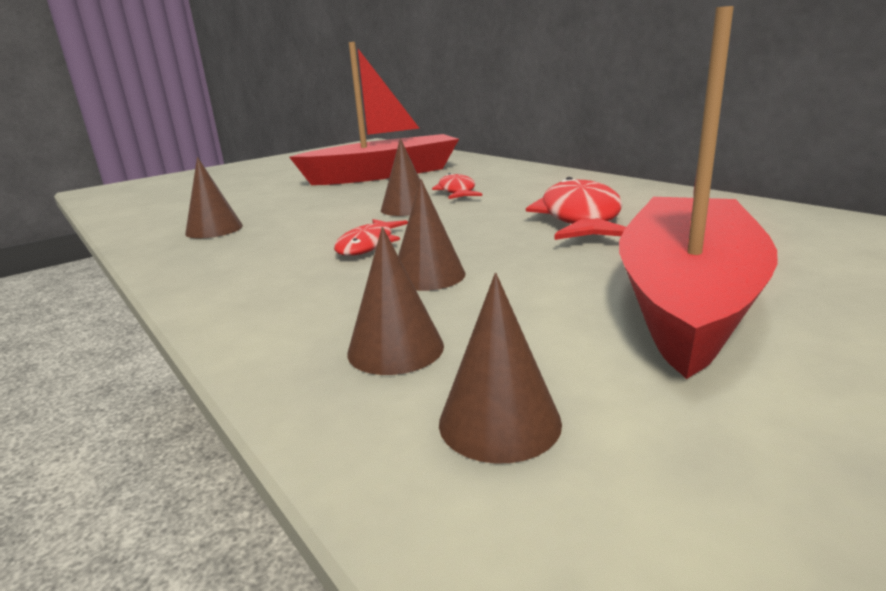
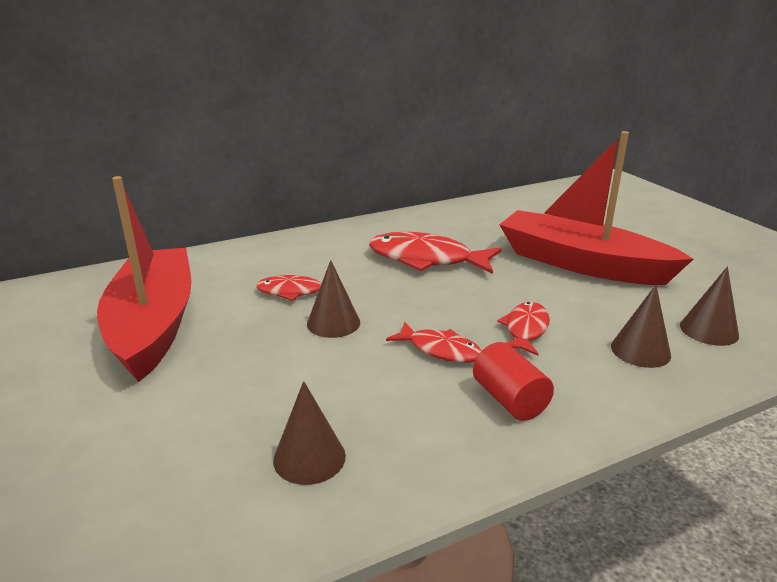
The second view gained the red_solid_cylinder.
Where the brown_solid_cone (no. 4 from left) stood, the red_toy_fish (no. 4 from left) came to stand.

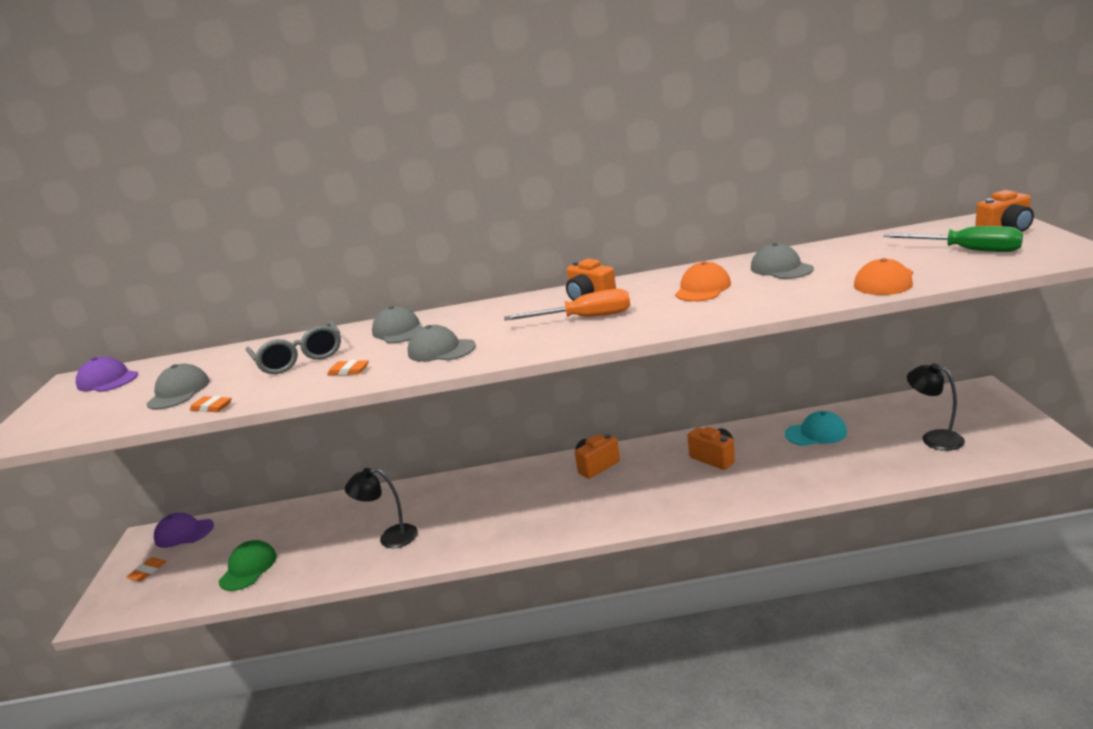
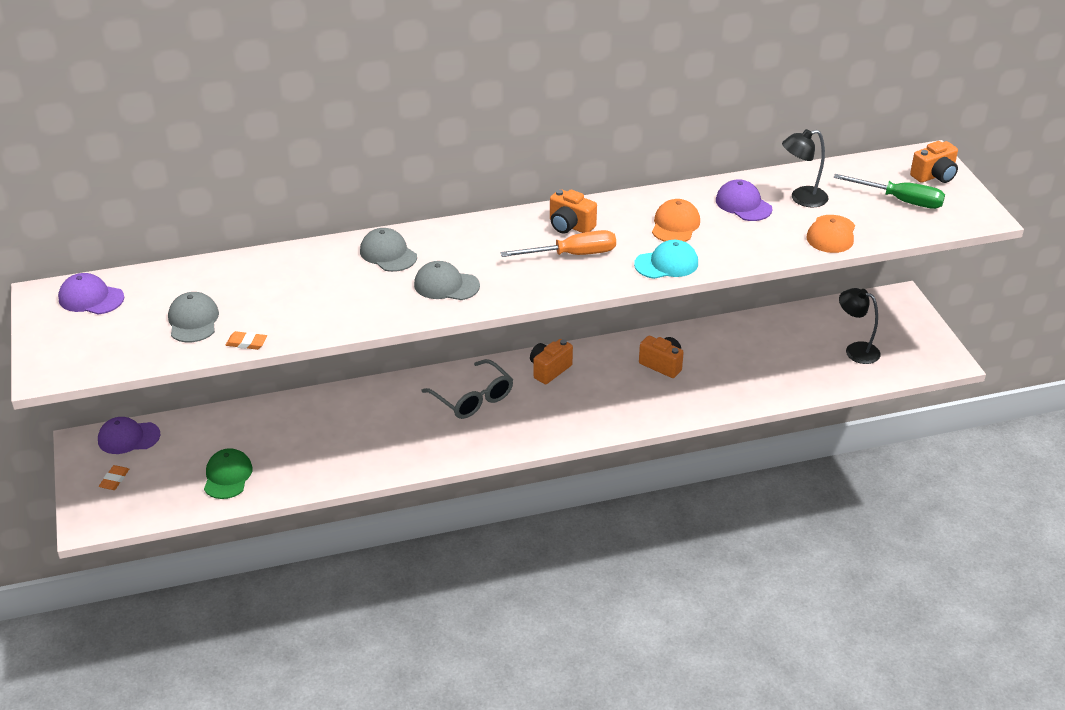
The second view lost the orange-coloured_gum_eraser (no. 3 from left).
The grey_eyeglasses ended up elsewhere.
The jet-black_lamp (no. 1 from left) ended up elsewhere.
The aqua_peaked_cap ended up elsewhere.
What was the grey_peaked_cap (no. 4 from left) turned into the purple_peaked_cap (no. 3 from left).

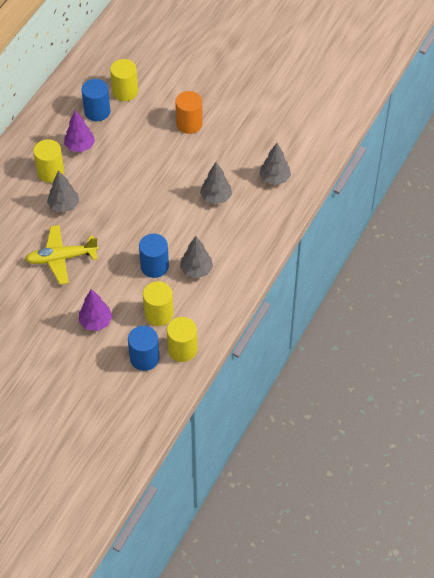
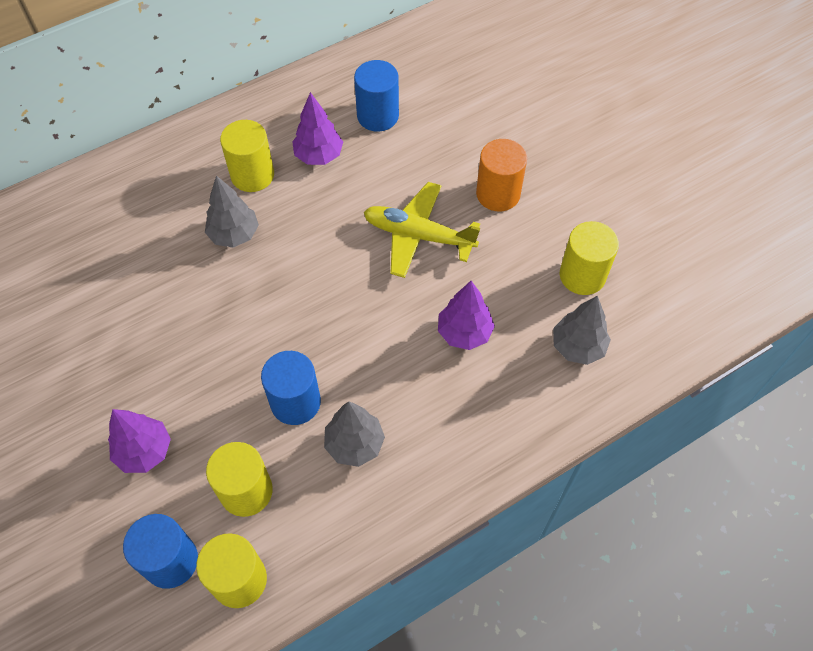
The golden_plane ended up elsewhere.
The golden_solid_cylinder (no. 2 from left in the first image) ended up elsewhere.
What was the grey_toy_tree (no. 3 from left) turned into the purple_toy_tree (no. 3 from left).

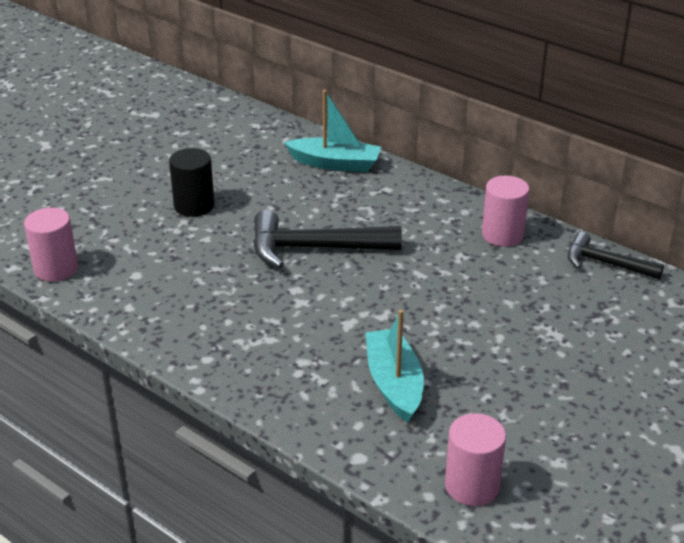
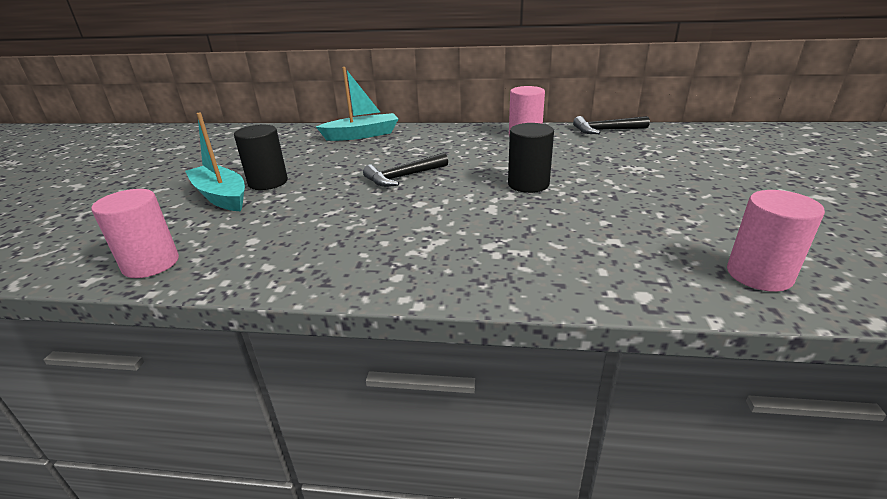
The second view gained the jet-black_solid_cylinder (no. 2 from left).
The aqua_toy_boat (no. 2 from left in the first image) ended up elsewhere.
The size of the jet-black_claw_hammer (no. 1 from left) changed by a factor of 0.62.

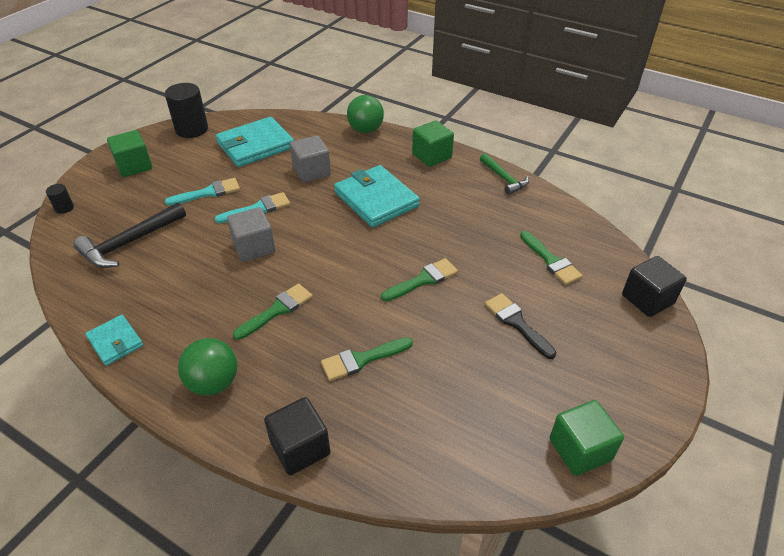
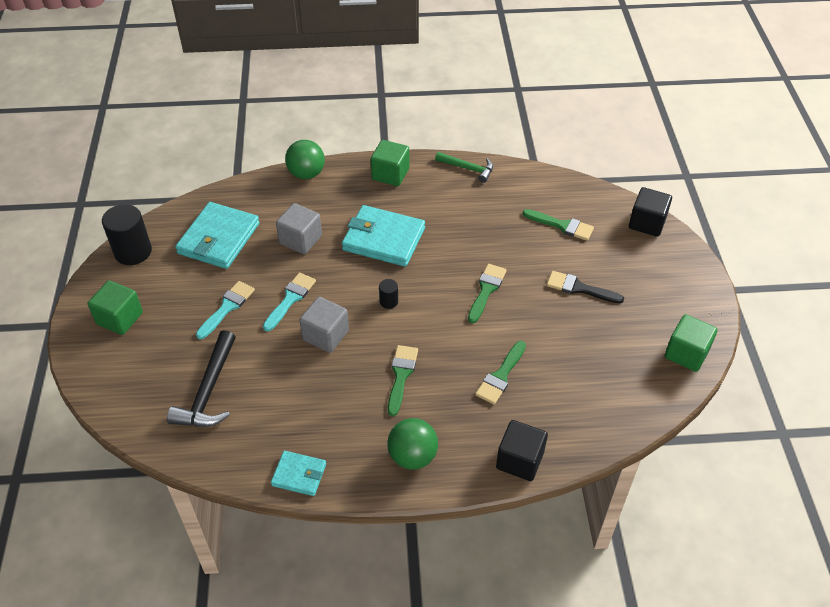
The jet-black_solid_cylinder (no. 1 from left in the first image) ended up elsewhere.

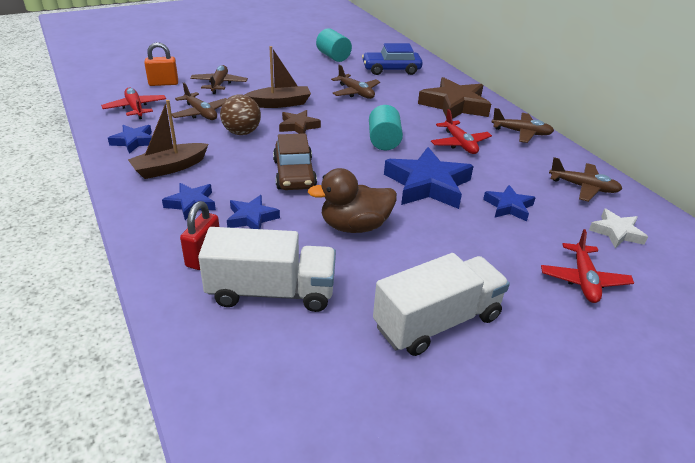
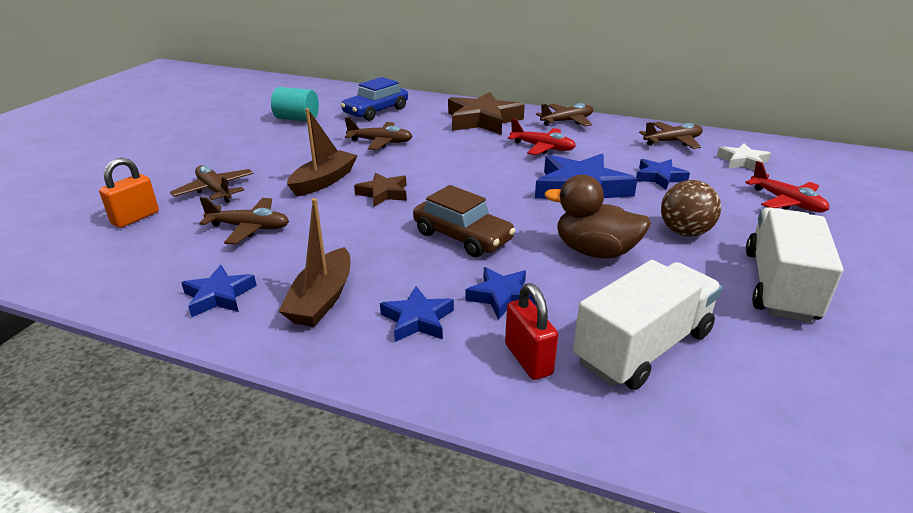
The second view lost the red_plane (no. 1 from left).
The second view lost the aqua_solid_cylinder (no. 2 from left).
The brown_sphere ended up elsewhere.
The brown_toy_duck ended up facing another way, 75 degrees clockwise from before.

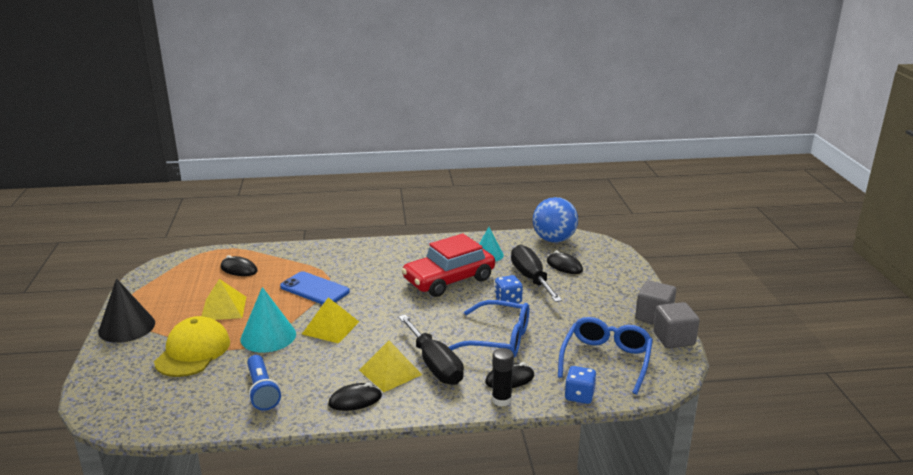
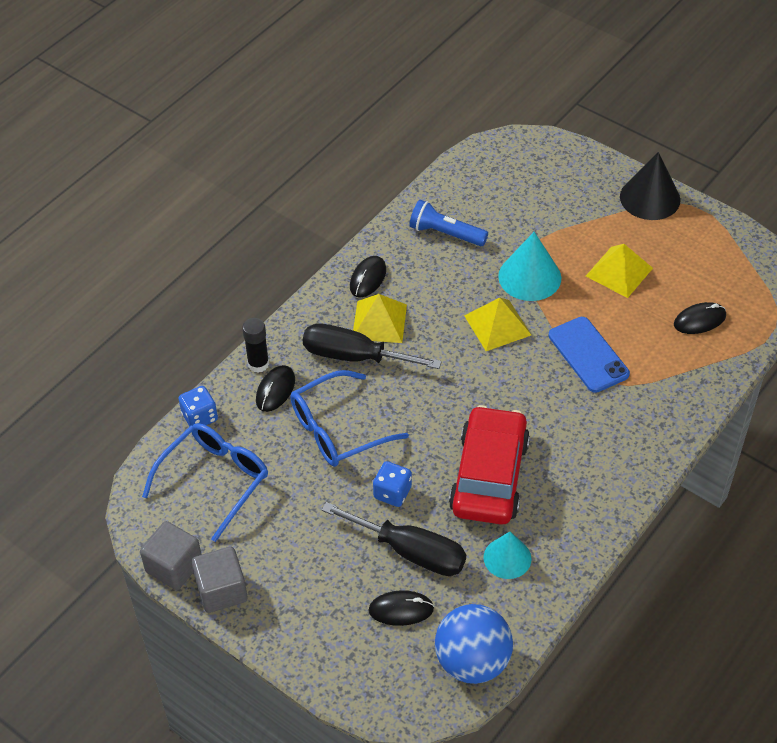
The second view lost the golden_peaked_cap.
The blue_smartphone ended up facing another way, 75 degrees clockwise from before.
The blue_eyeglasses (no. 2 from left in the first image) ended up facing another way, 120 degrees counterclockwise from before.

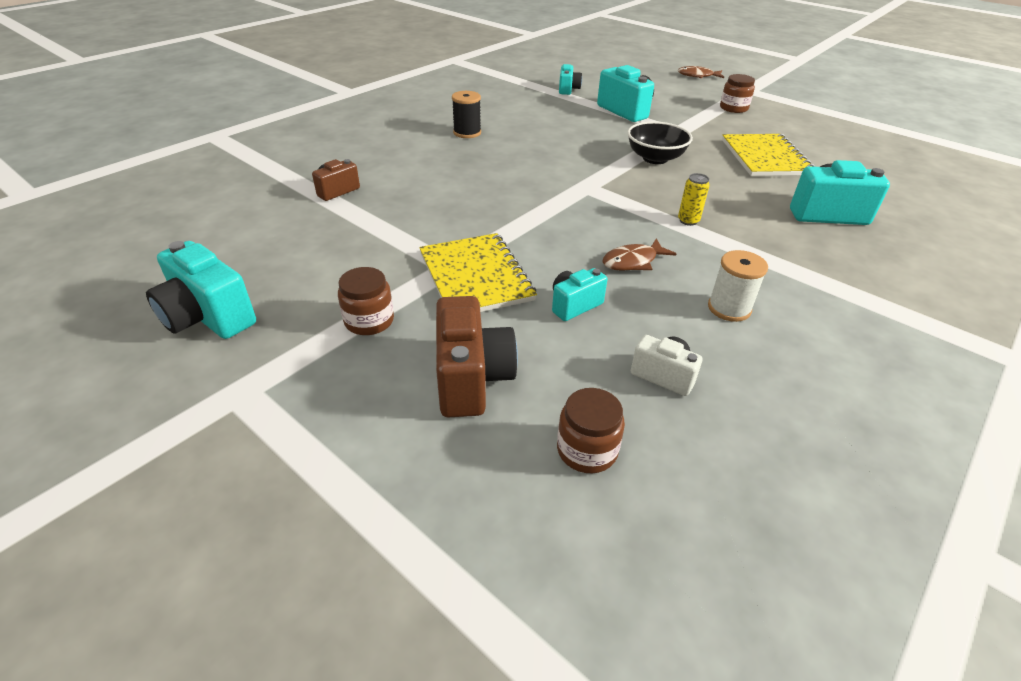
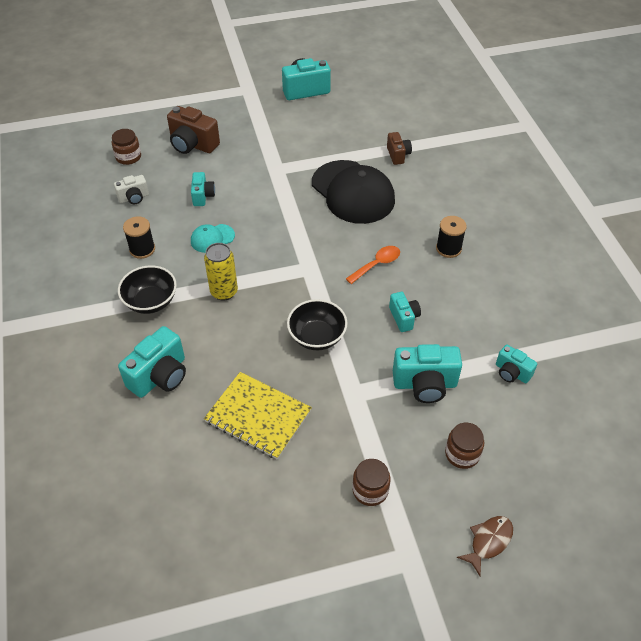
The second view lost the golden_notebook (no. 1 from left).
The second view gained the jet-black_deep_dish (no. 1 from left).
The second view gained the jet-black_peaked_cap.
The second view gained the orange-coloured_tablespoon.
The second view gained the aqua_camera (no. 4 from left).
The brown_preserve_jar (no. 1 from left in the first image) ended up elsewhere.
Where the brown_toy_fish (no. 1 from left) stood, the aqua_peaked_cap came to stand.
What was the snow-white_reel_of_thread turned into the jet-black_reel_of_thread (no. 1 from left).
The size of the golden_can changed by a factor of 1.64.

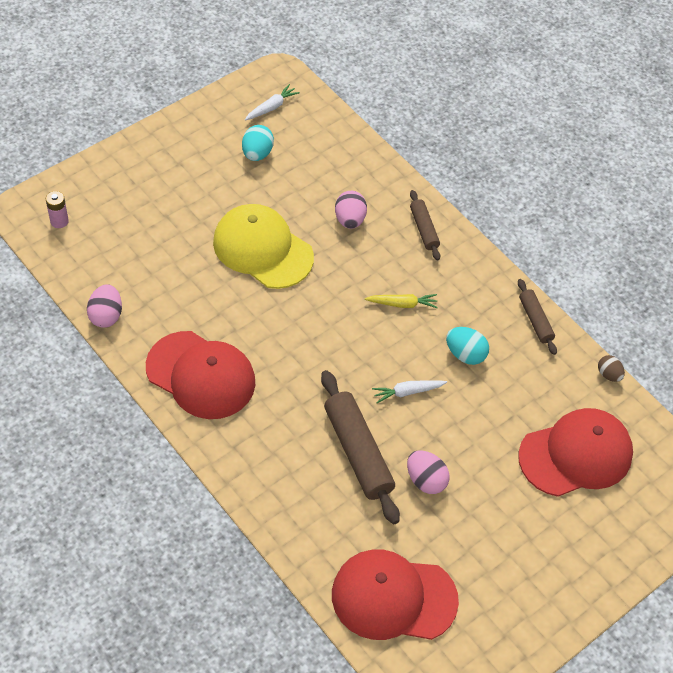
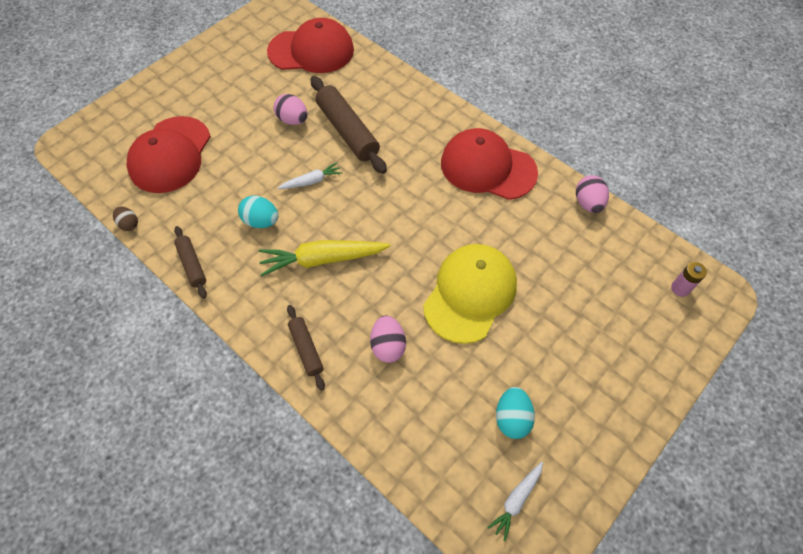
The golden_peaked_cap ended up facing another way, 90 degrees counterclockwise from before.
The red_peaked_cap (no. 3 from left in the first image) ended up facing another way, 45 degrees counterclockwise from before.
The size of the golden_root_vegetable changed by a factor of 1.83.

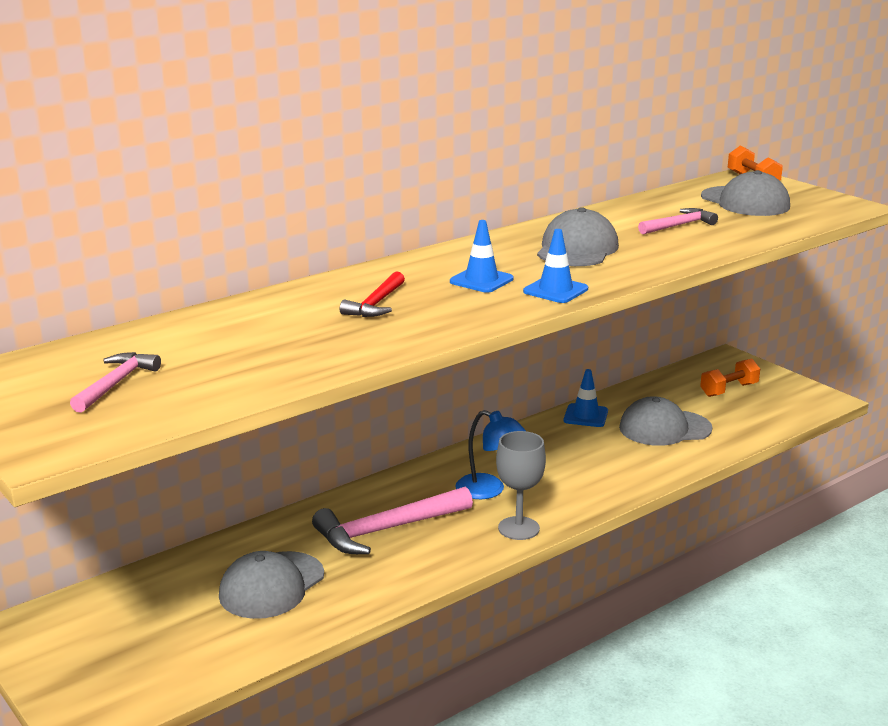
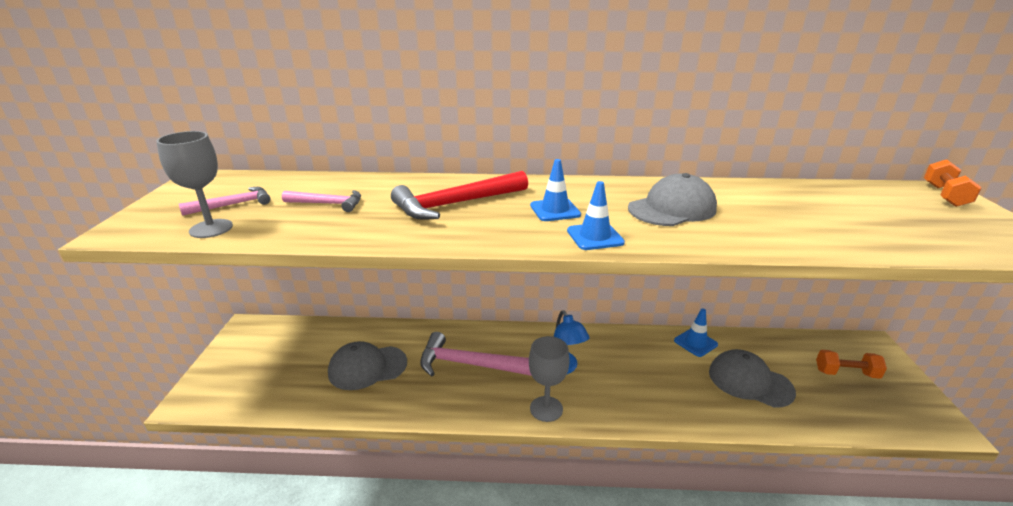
The second view lost the grey_peaked_cap (no. 4 from left).
The second view gained the grey_wine_glass (no. 1 from left).
The rosy_claw_hammer (no. 3 from left in the first image) ended up elsewhere.
The size of the red_claw_hammer changed by a factor of 1.74.

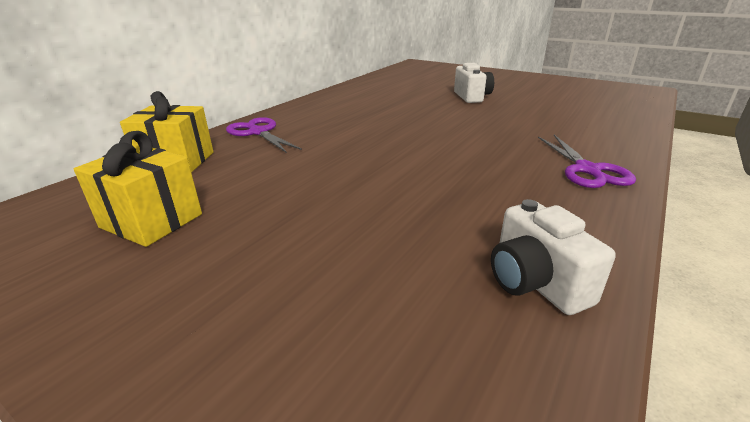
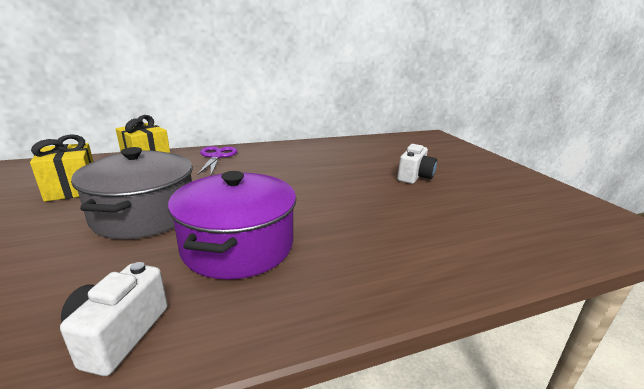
The second view lost the purple_shears (no. 2 from left).
The second view gained the grey_cooking_pot.
The second view gained the purple_cooking_pot.

